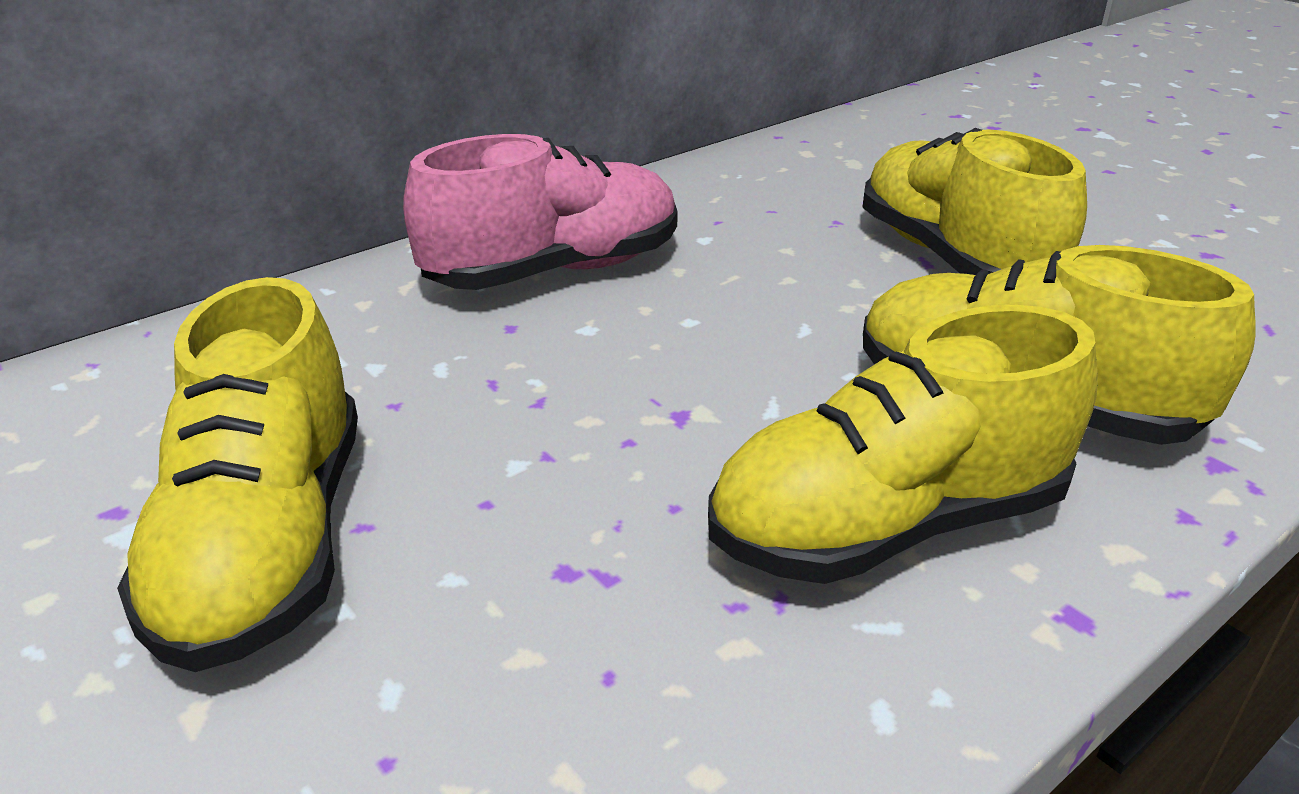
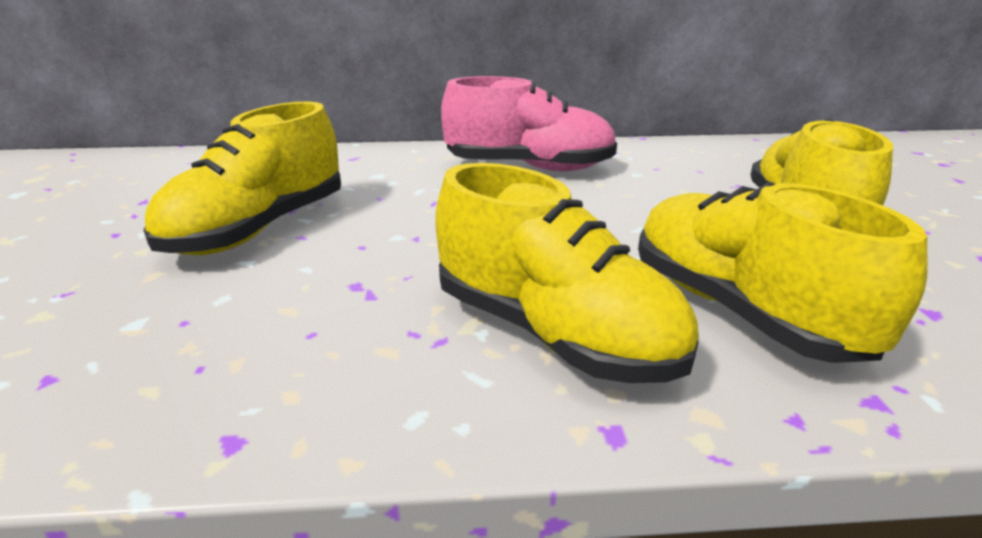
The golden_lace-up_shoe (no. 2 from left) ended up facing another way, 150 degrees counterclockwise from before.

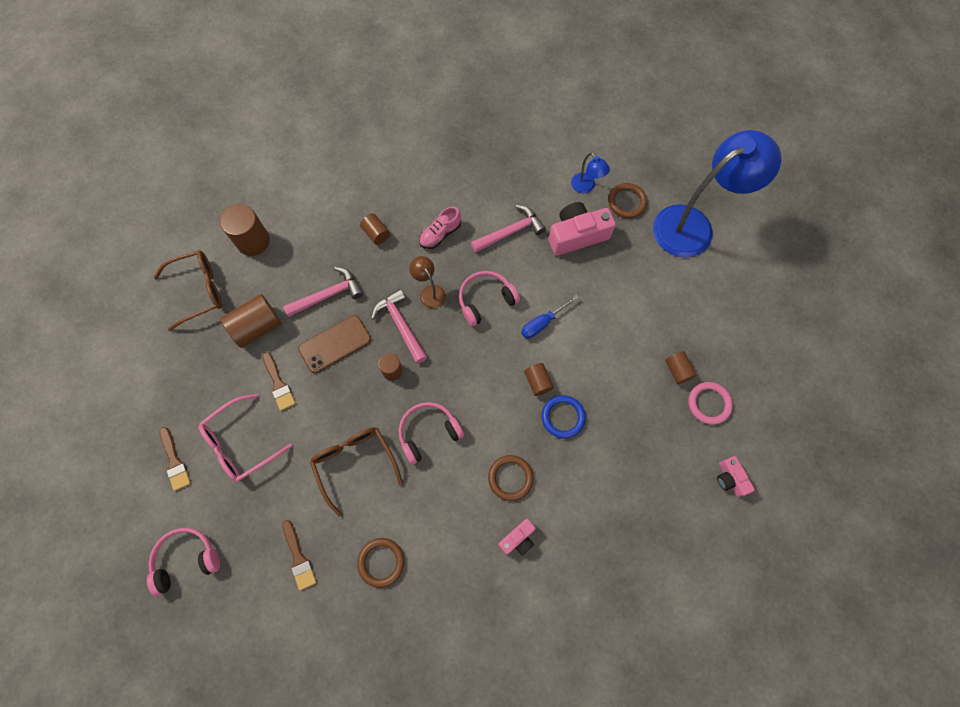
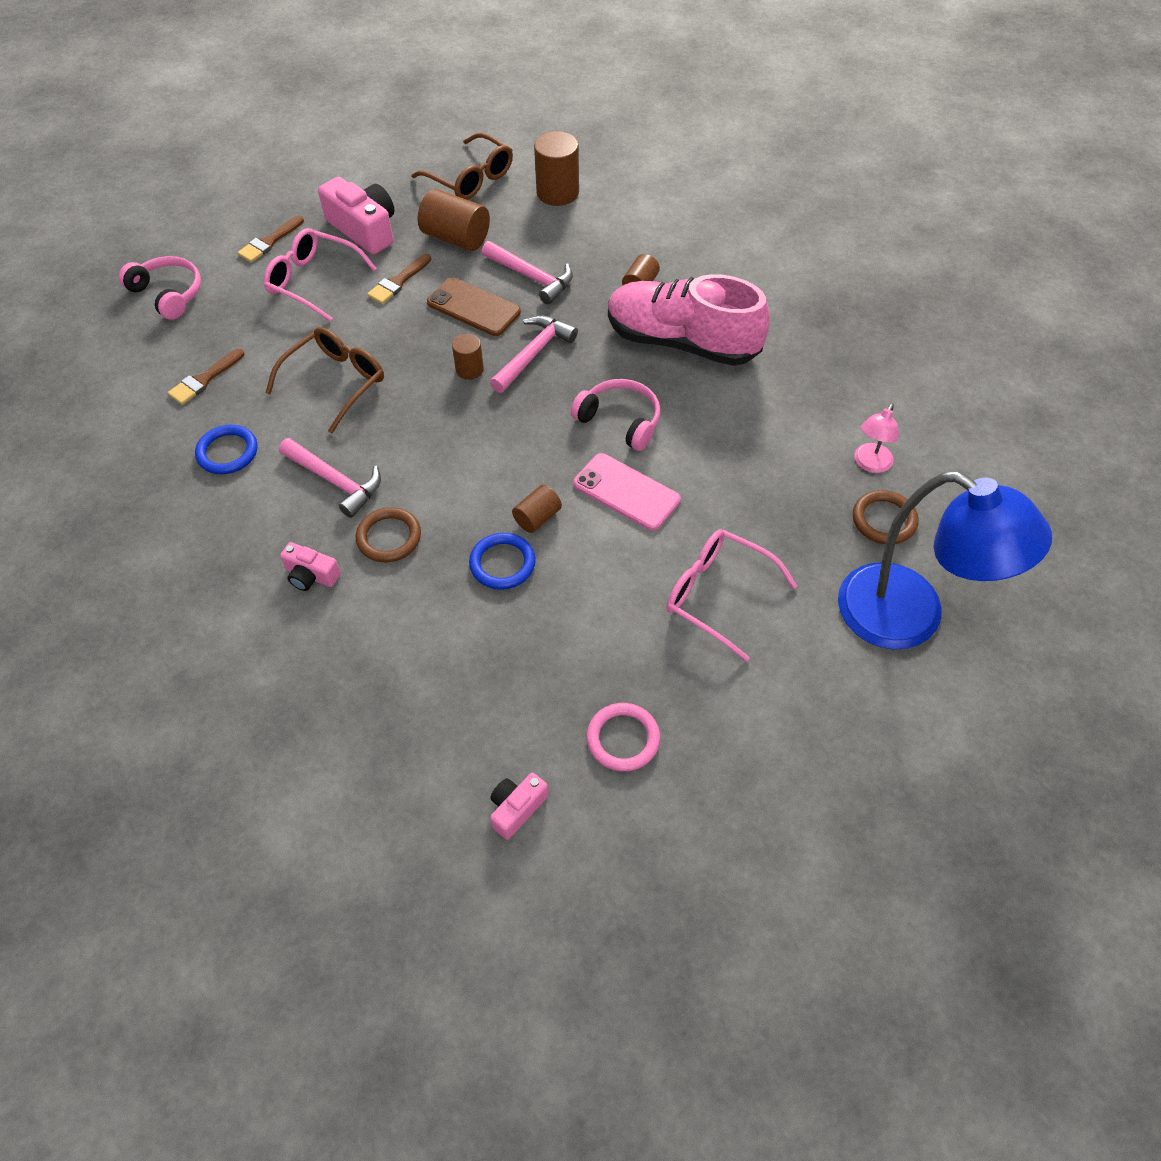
The second view lost the rosy_headset (no. 2 from left).
The second view lost the brown_lamp.
The second view lost the brown_solid_cylinder (no. 6 from left).
The second view gained the rosy_eyeglasses (no. 2 from left).
The rosy_claw_hammer (no. 3 from left in the first image) ended up elsewhere.
The rosy_camera (no. 2 from left) ended up elsewhere.
Where the blue_flat_screwdriver stood, the rosy_smartphone came to stand.
What was the brown_hoop (no. 1 from left) turned into the blue_hoop (no. 1 from left).
What was the blue_lamp (no. 1 from left) turned into the rosy_lamp.
The size of the rosy_lace-up_shoe changed by a factor of 2.24.

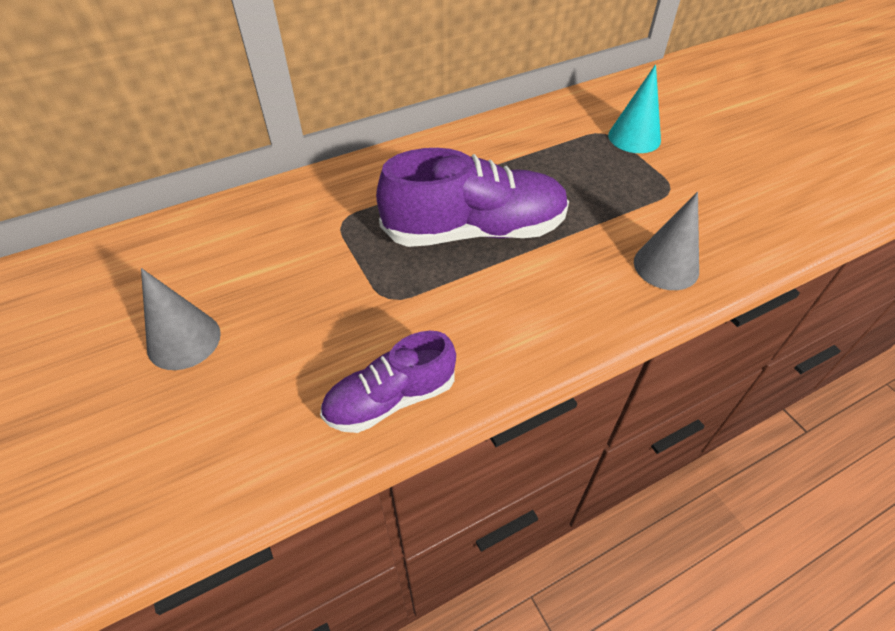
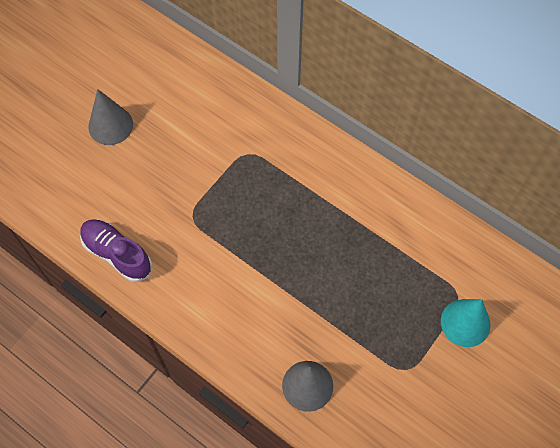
The second view lost the purple_lace-up_shoe (no. 2 from left).

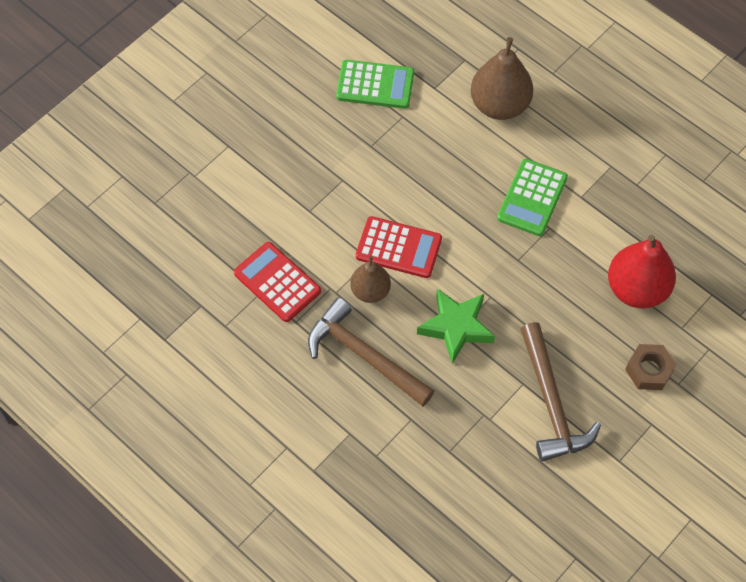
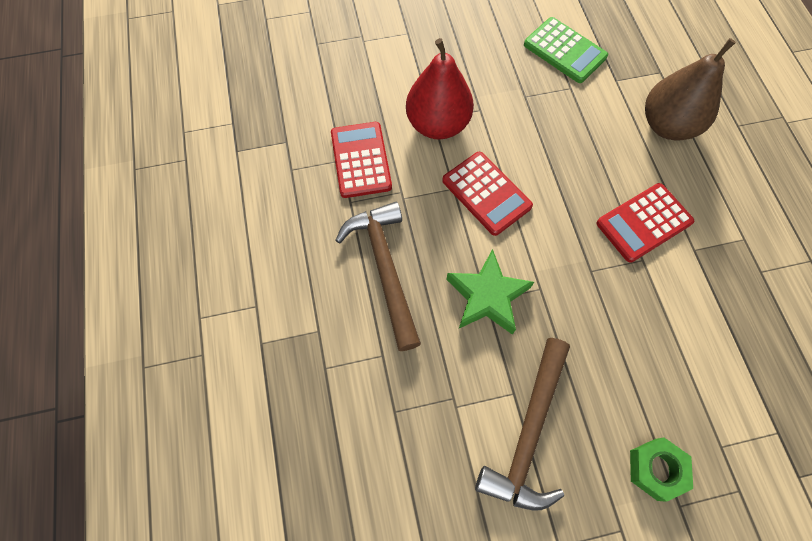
The second view lost the brown_pear (no. 1 from left).
The red_pear ended up elsewhere.
What was the emerald_pocket_calculator (no. 2 from left) turned into the red_pocket_calculator (no. 3 from left).
What was the brown_hexagon_nut turned into the emerald_hexagon_nut.

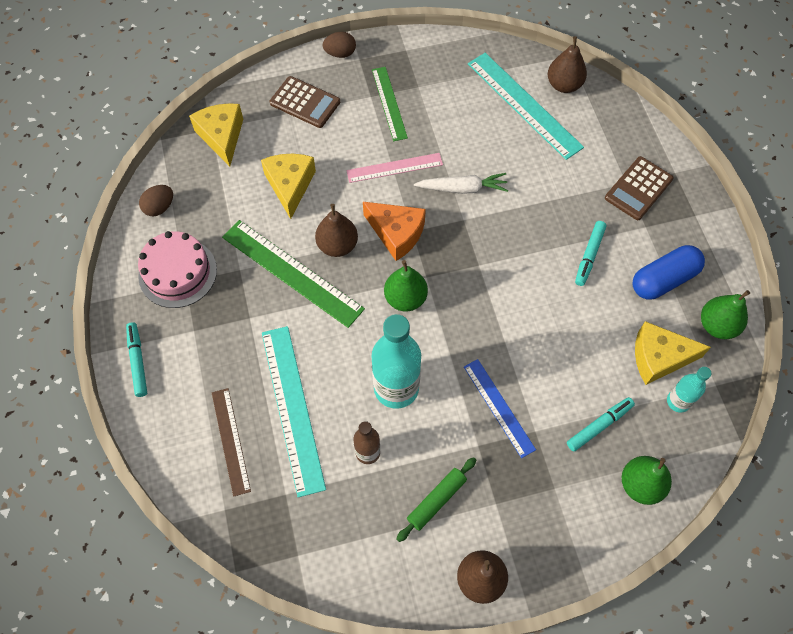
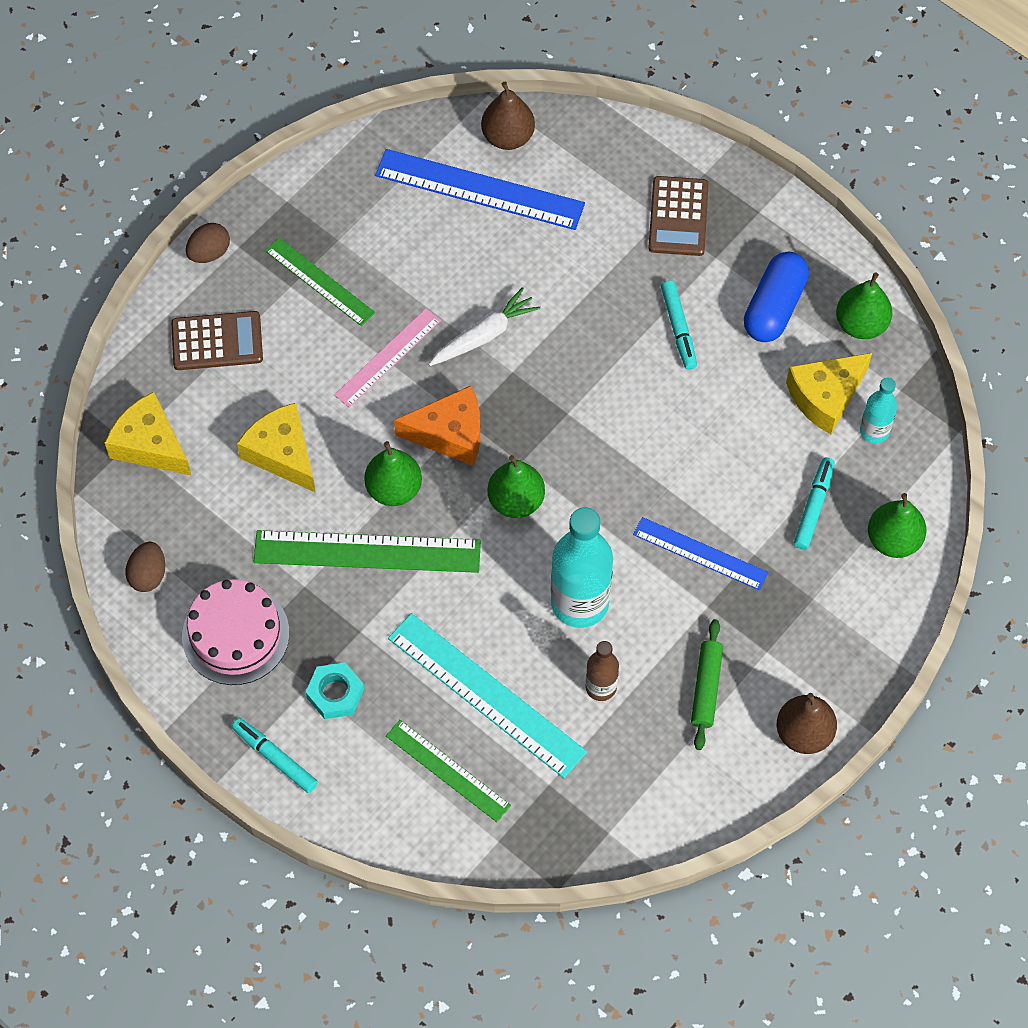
The second view gained the aqua_hexagon_nut.
What was the brown_straightedge turned into the emerald_straightedge (no. 3 from left).
What was the brown_pear (no. 1 from left) turned into the emerald_pear (no. 1 from left).
What was the aqua_straightedge (no. 2 from left) turned into the blue_straightedge (no. 1 from left).

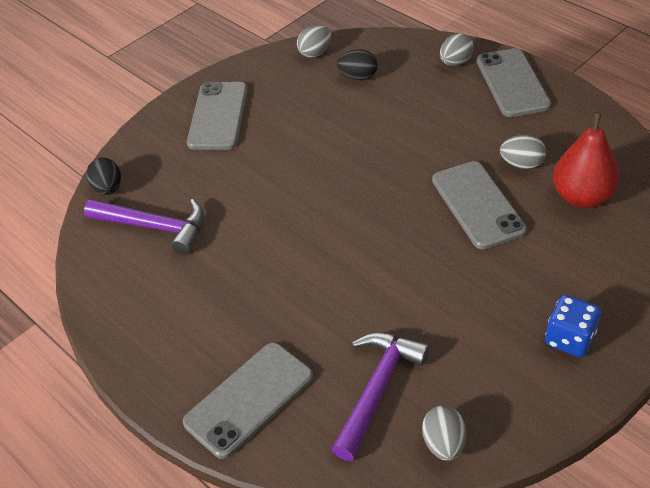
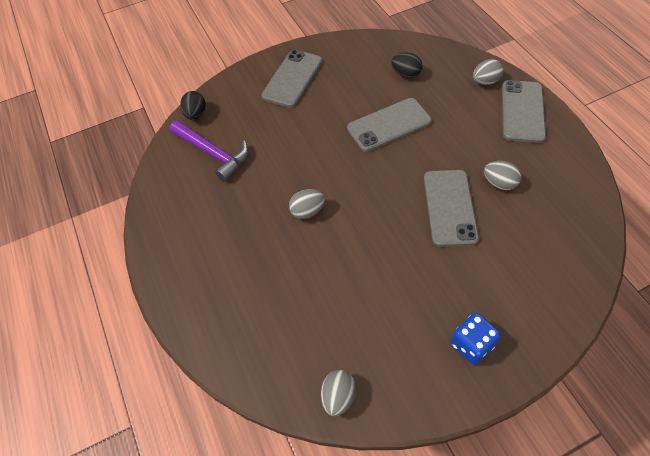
The second view lost the purple_claw_hammer (no. 2 from left).
The second view lost the red_pear.
The grey_smartphone (no. 2 from left) ended up elsewhere.
The grey_toy_egg (no. 1 from left) ended up elsewhere.

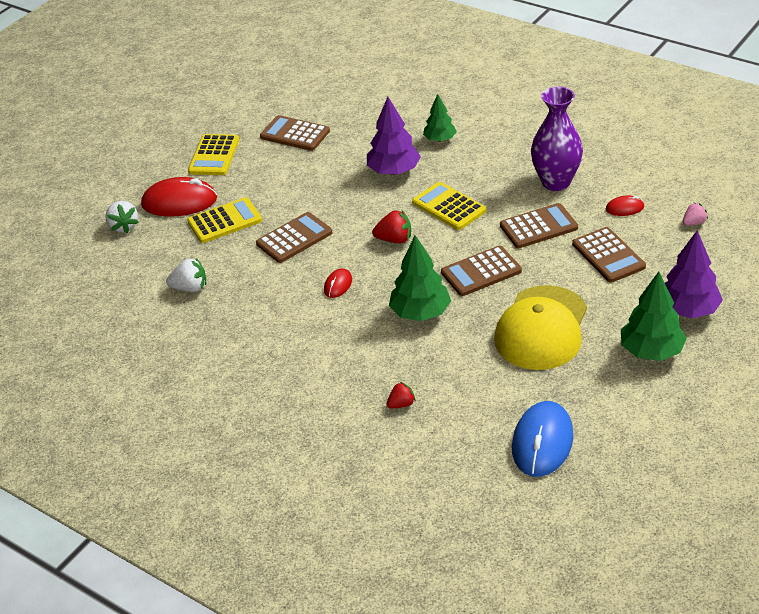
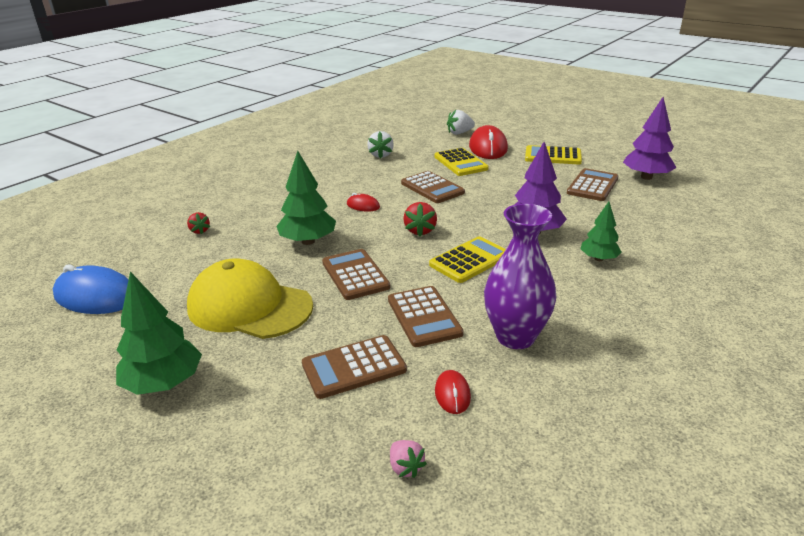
The purple_toy_tree (no. 2 from left) ended up elsewhere.

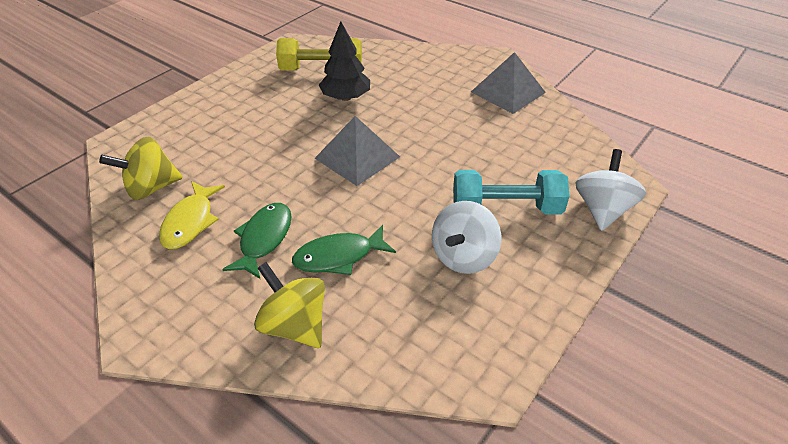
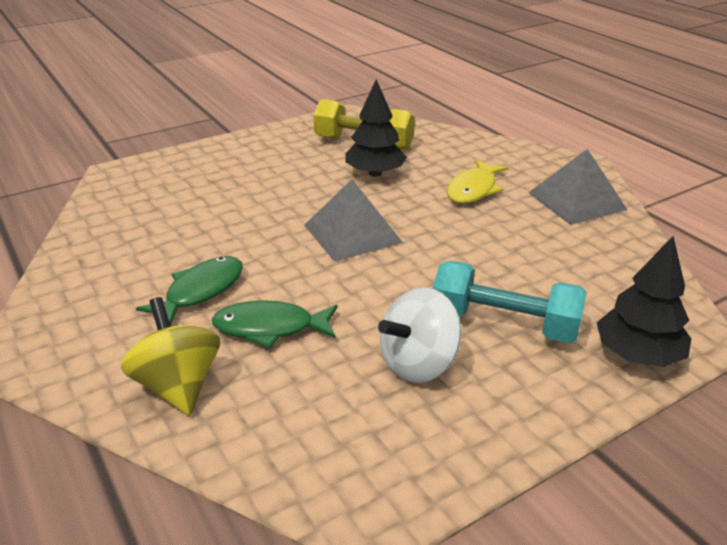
The second view lost the golden_toy_top (no. 1 from left).
The golden_toy_fish ended up elsewhere.
Where the snow-white_toy_top (no. 2 from left) stood, the jet-black_toy_tree (no. 2 from left) came to stand.

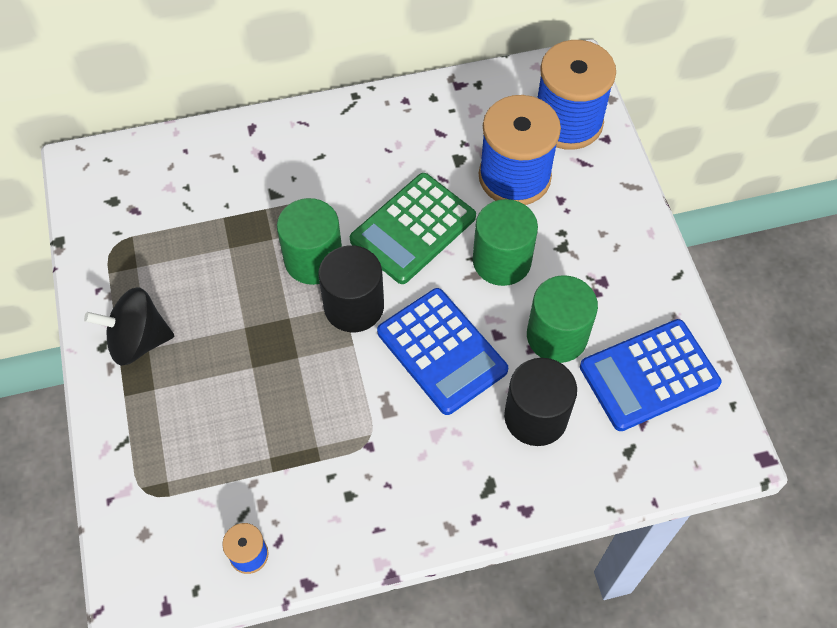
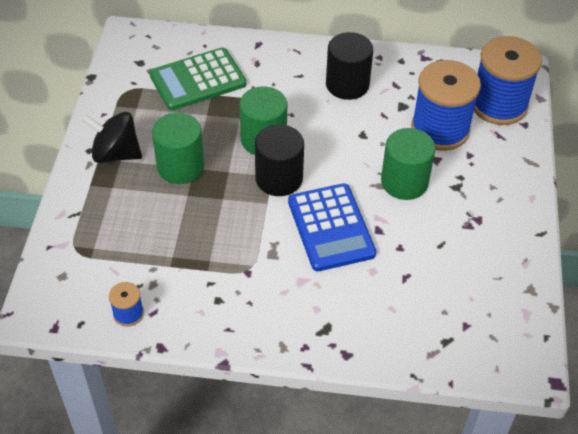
The second view lost the blue_pocket_calculator (no. 2 from left).
The emerald_pocket_calculator ended up elsewhere.
The jet-black_solid_cylinder (no. 2 from left) ended up elsewhere.
The emerald_solid_cylinder (no. 3 from left in the first image) ended up elsewhere.

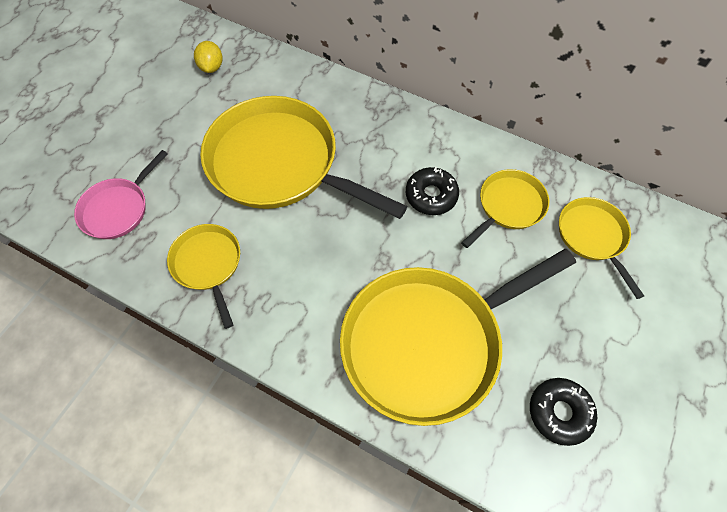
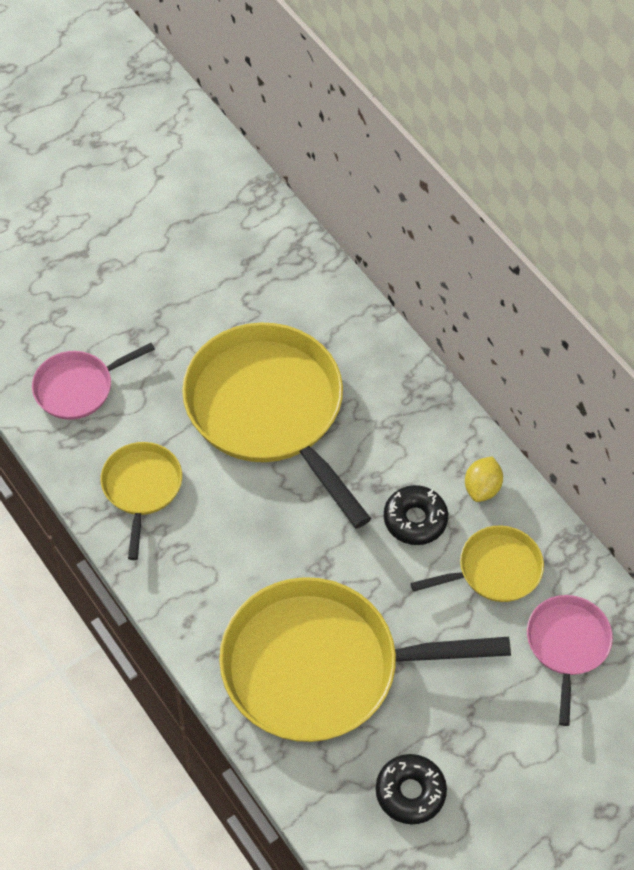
The golden_lemon ended up elsewhere.
What was the golden_pan (no. 5 from left) turned into the rosy_pan (no. 2 from left).

